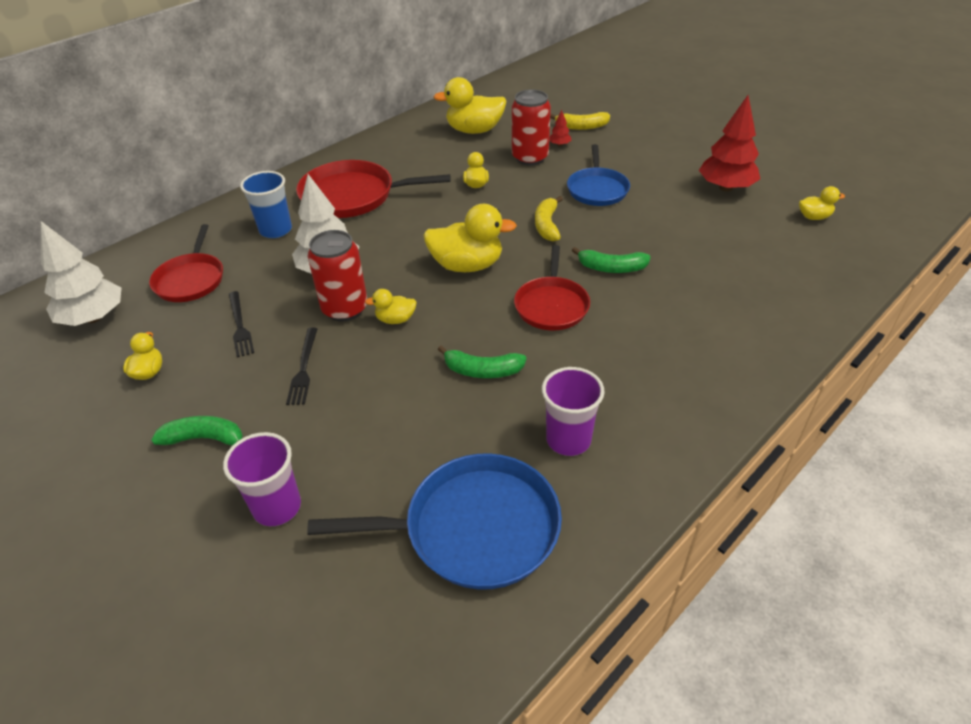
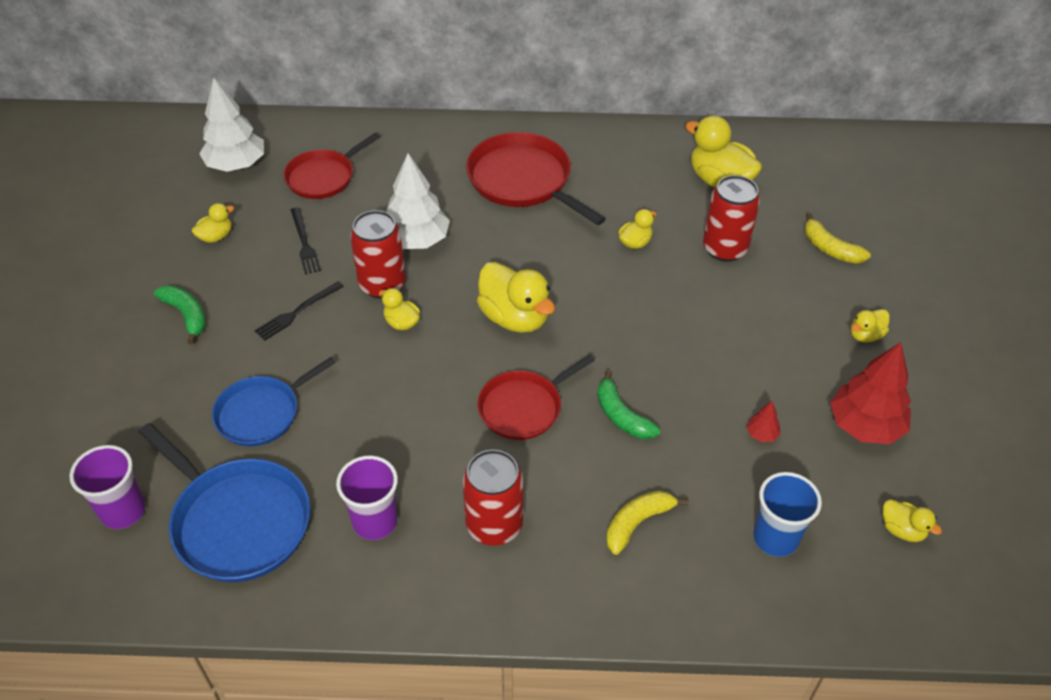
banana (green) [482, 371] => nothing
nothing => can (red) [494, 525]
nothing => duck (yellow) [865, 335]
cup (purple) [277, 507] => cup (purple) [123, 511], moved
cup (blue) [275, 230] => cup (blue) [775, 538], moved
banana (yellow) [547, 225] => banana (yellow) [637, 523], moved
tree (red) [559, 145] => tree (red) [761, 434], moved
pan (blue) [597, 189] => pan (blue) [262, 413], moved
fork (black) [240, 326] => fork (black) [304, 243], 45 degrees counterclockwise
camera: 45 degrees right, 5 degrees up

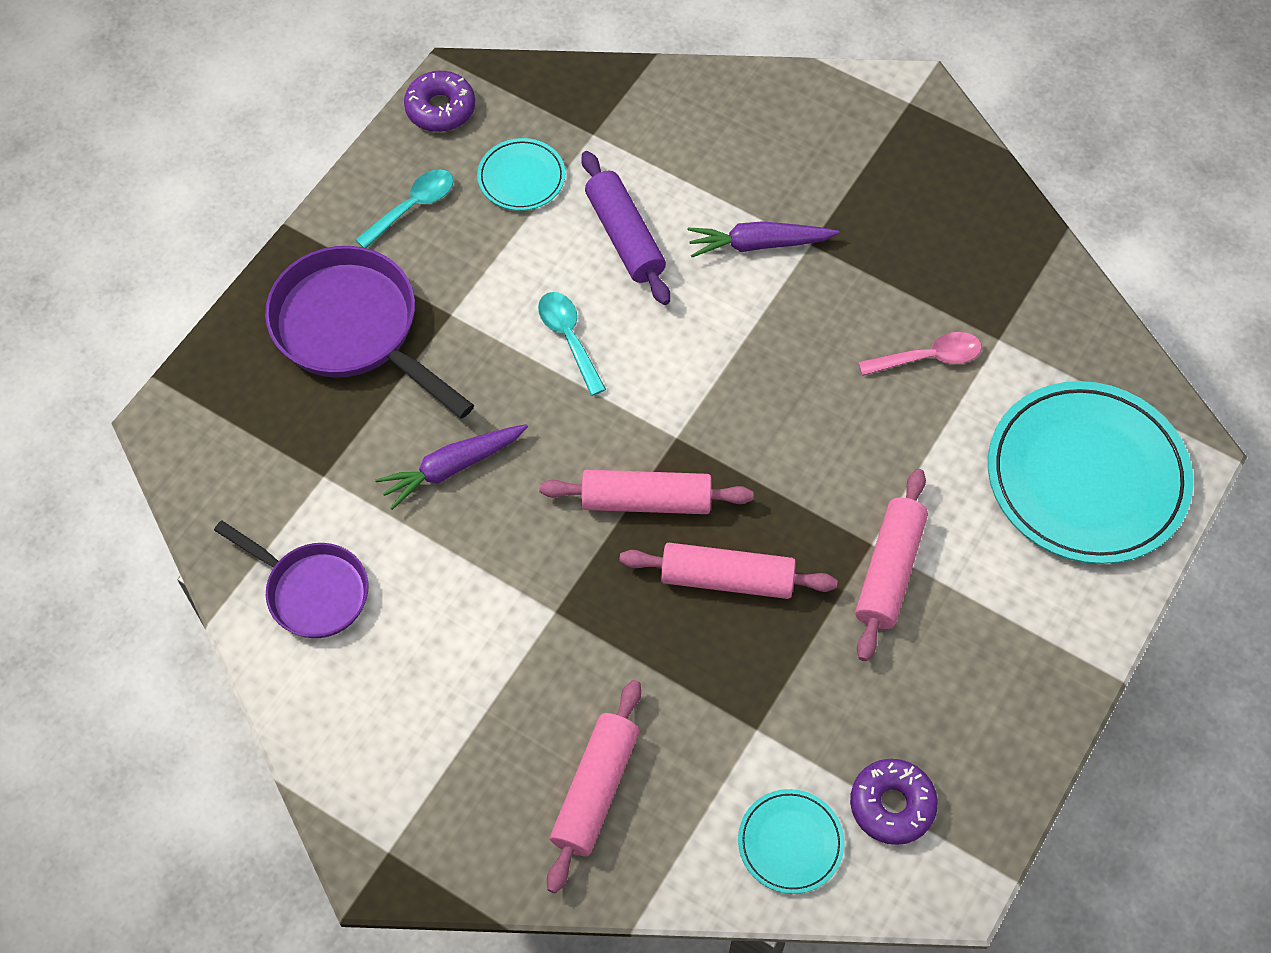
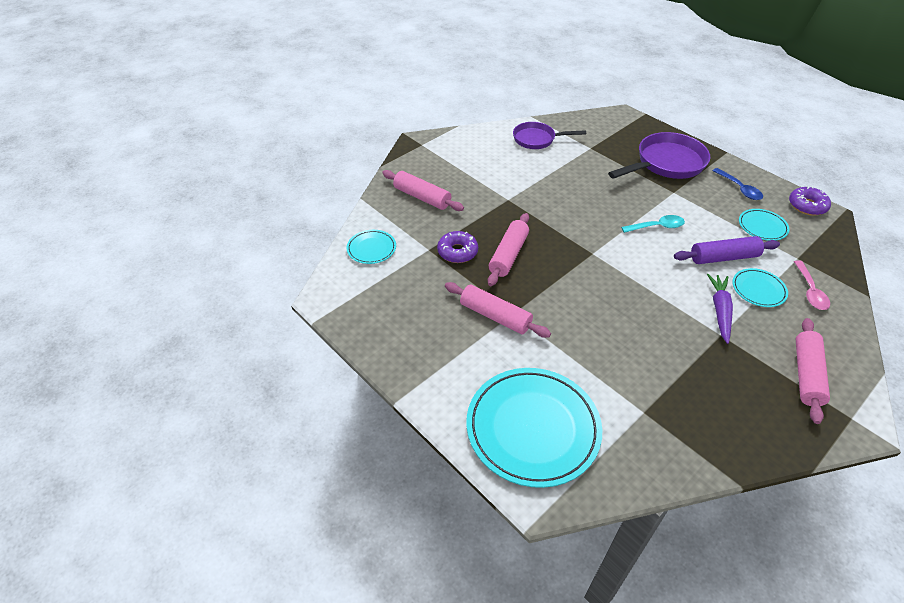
carrot (purple) [452, 467] => nothing
nothing => plate (turquoise) [758, 289]
rolling pin (pink) [646, 500] => rolling pin (pink) [806, 374], moved
donut (purple) [892, 805] => donut (purple) [457, 252], moved
spoon (pink) [928, 358] => spoon (pink) [810, 291], moved
spoon (turquoise) [412, 207] => spoon (blue) [739, 189]
pan (purple) [311, 591] => pan (purple) [537, 139], 45 degrees clockwise
camera: 105 degrees right, 15 degrees down

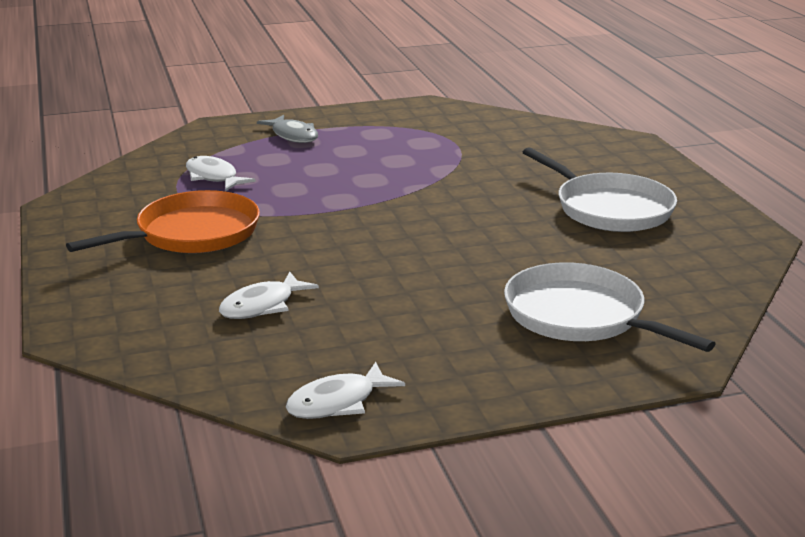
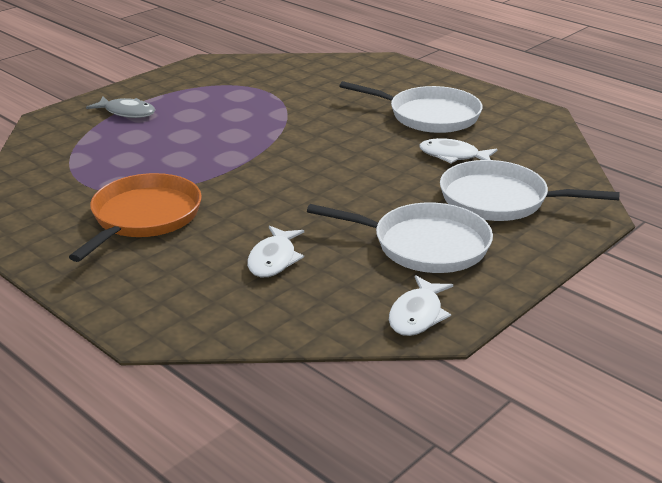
nothing => pan (white) [425, 245]
fish (white) [213, 177] => fish (white) [453, 156], moved
camera: 30 degrees left, 5 degrees up

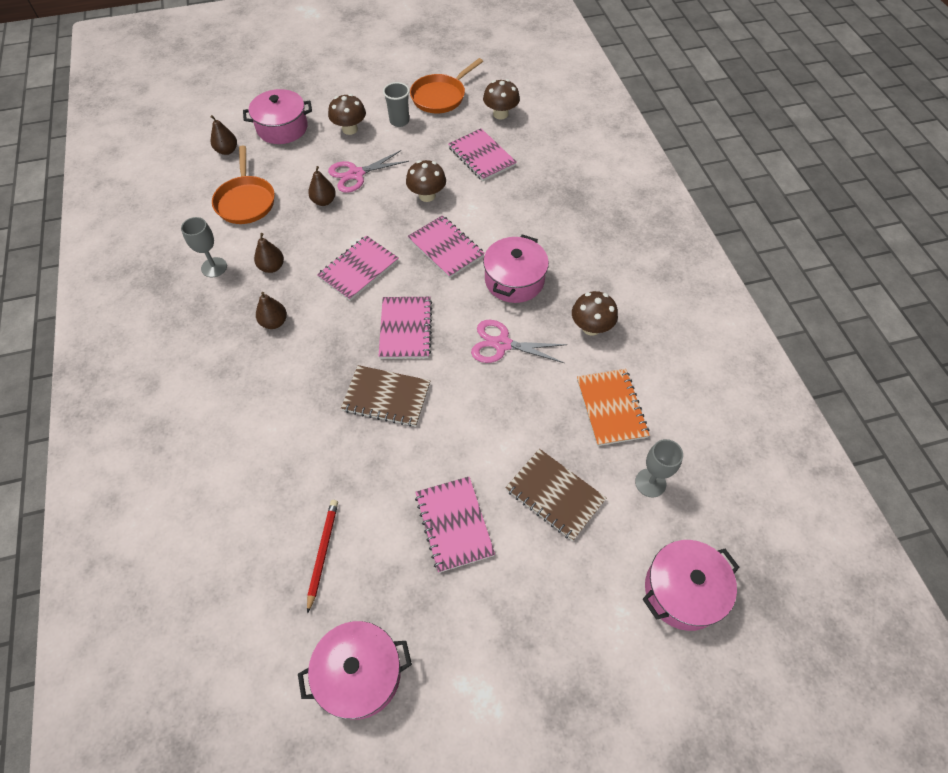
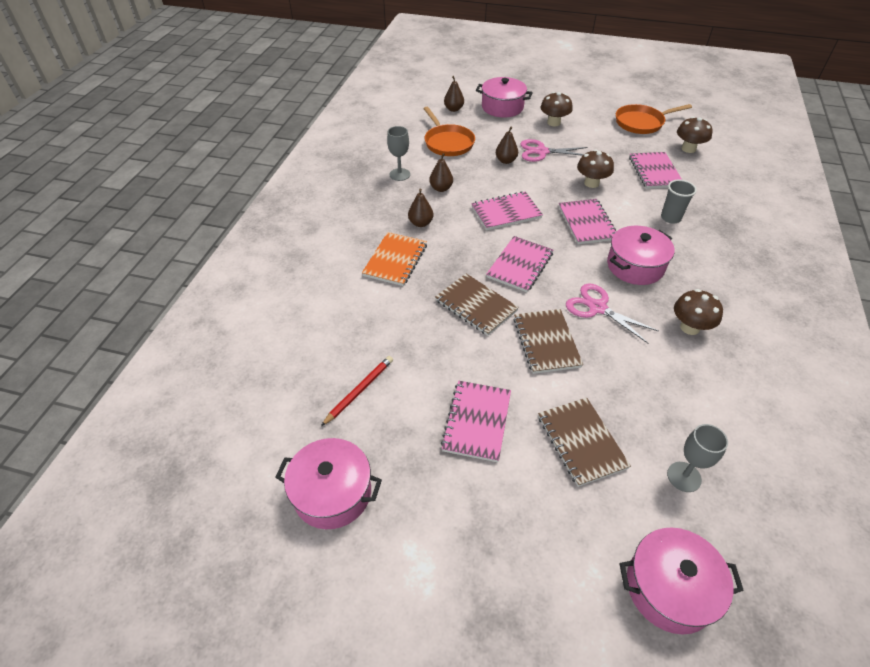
nothing => notebook (brown) [546, 342]
cup (grey) [399, 121] => cup (grey) [670, 218], moved
notebook (orange) [611, 408] => notebook (orange) [395, 260], moved
pan (orange) [245, 201] => pan (orange) [447, 142], 45 degrees counterclockwise
camera: 30 degrees right, 10 degrees down

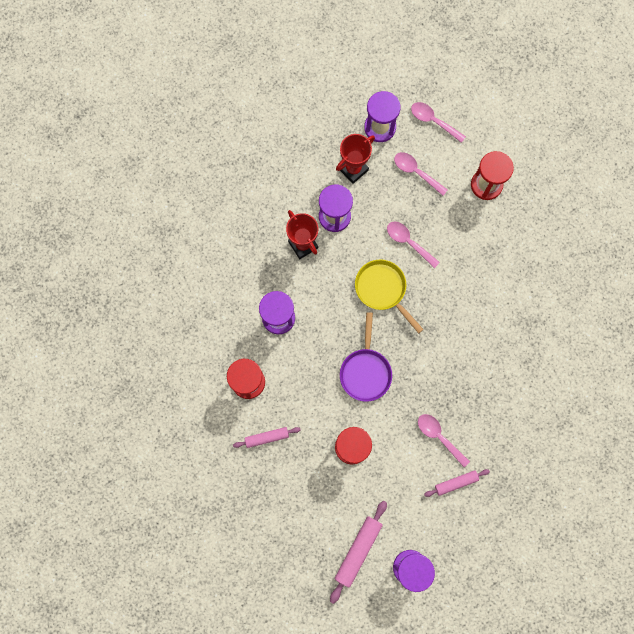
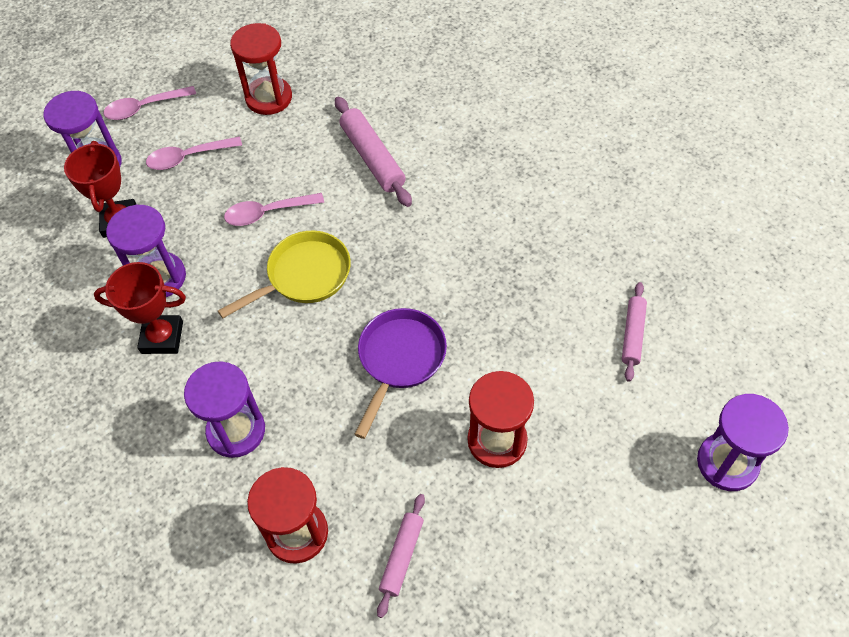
spoon (pink) [439, 437] => nothing
rolling pin (pink) [358, 551] => rolling pin (pink) [372, 158], moved
pan (purple) [365, 371] => pan (purple) [399, 359], 105 degrees counterclockwise
pan (yellow) [382, 289] => pan (yellow) [304, 276], 150 degrees clockwise
camera: 55 degrees left, 20 degrees down

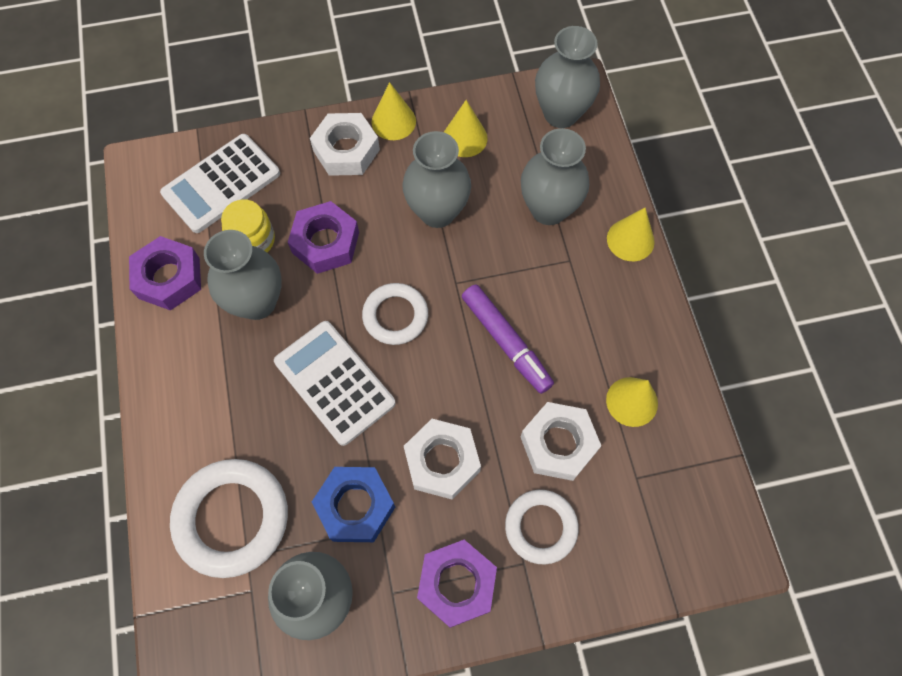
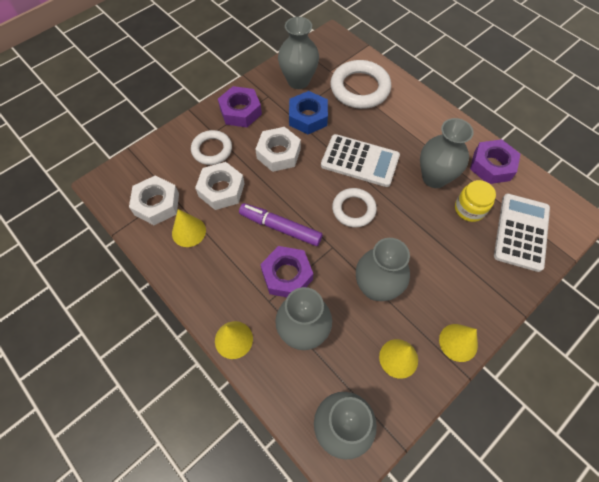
nut (purple) [325, 242] => nut (purple) [287, 275], moved
nut (white) [346, 150] => nut (white) [157, 204], moved
camera: 150 degrees right, 5 degrees down

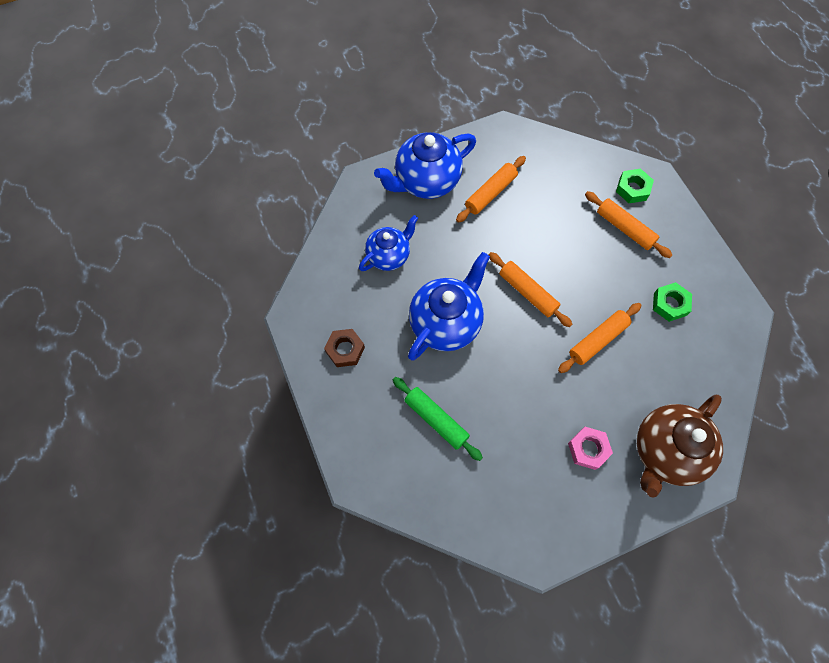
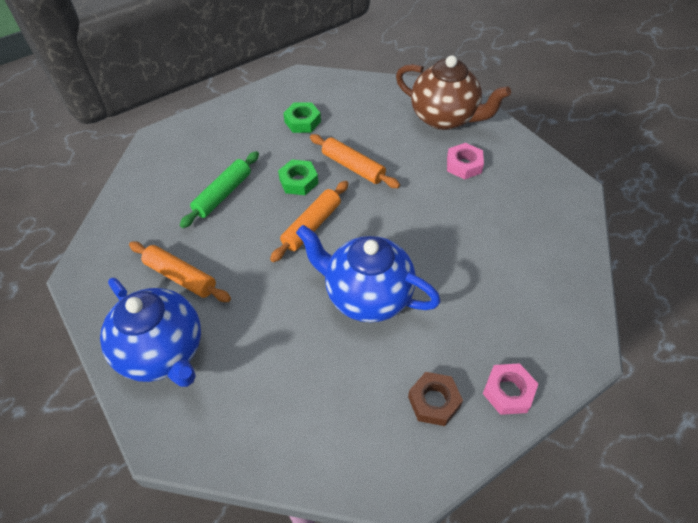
teapot (blue) [389, 256] => nothing
rolling pin (orange) [624, 228] => nothing
nothing => nut (pink) [508, 392]
rolling pin (green) [436, 420] => rolling pin (green) [223, 194], moved
nut (green) [632, 189] => nut (green) [298, 181], moved
camera: 100 degrees left, 15 degrees down

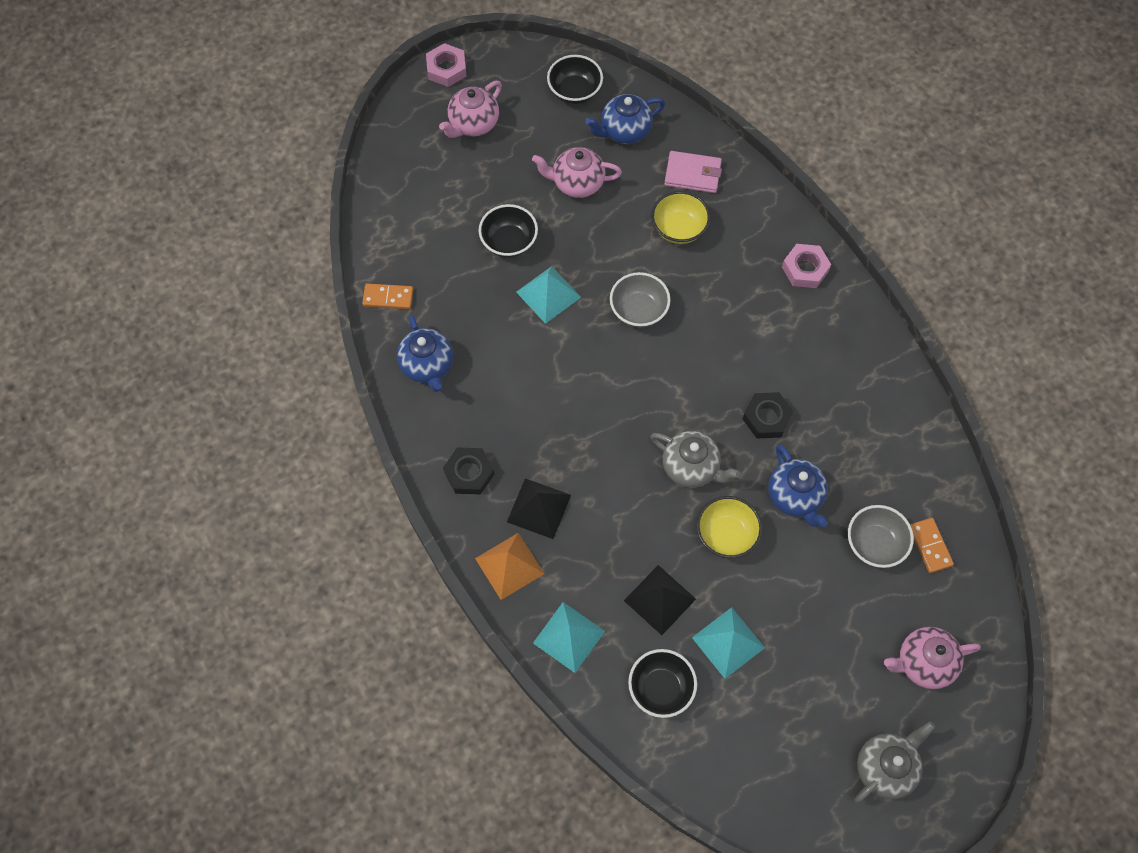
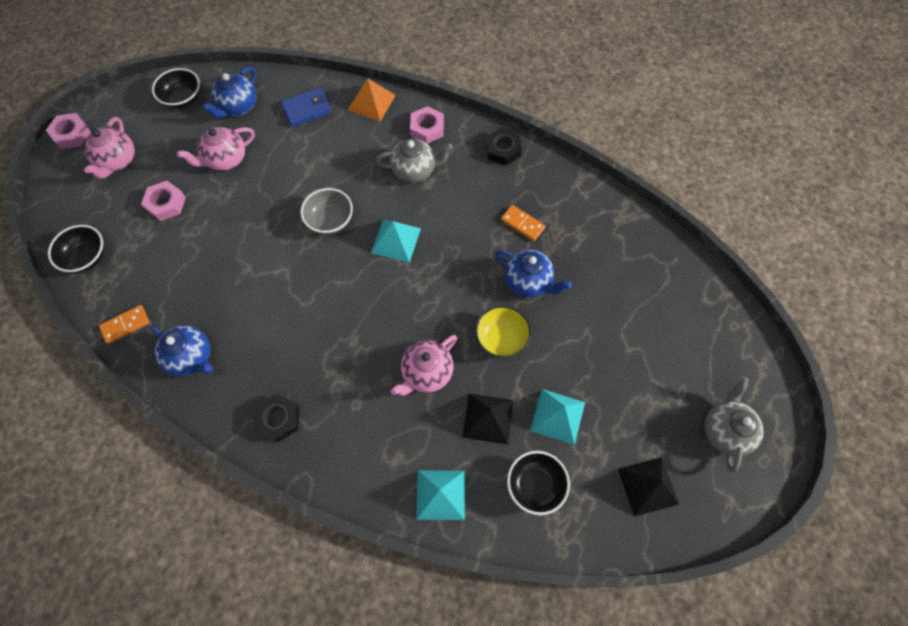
bowl (yellow) [678, 228] => nothing
bowl (grey) [874, 544] => nothing
nothing => nut (pink) [166, 204]
pyramid (orange) [509, 565] => pyramid (orange) [371, 102], moved
bowl (black) [509, 242] => bowl (black) [87, 258], moved
pyramid (black) [539, 508] => pyramid (black) [648, 486], moved
pyramid (turquoise) [548, 294] => pyramid (turquoise) [396, 240], moved
teapot (grey) [691, 467] => teapot (grey) [414, 170], moved
nut (black) [766, 418] => nut (black) [503, 149], moved
teapot (pink) [923, 663] => teapot (pink) [426, 373], moved
domino (orange) [930, 546] => domino (orange) [522, 224], moved
wallet (pink) [692, 174] => wallet (blue) [307, 109]
camera: 35 degrees left, 0 degrees up

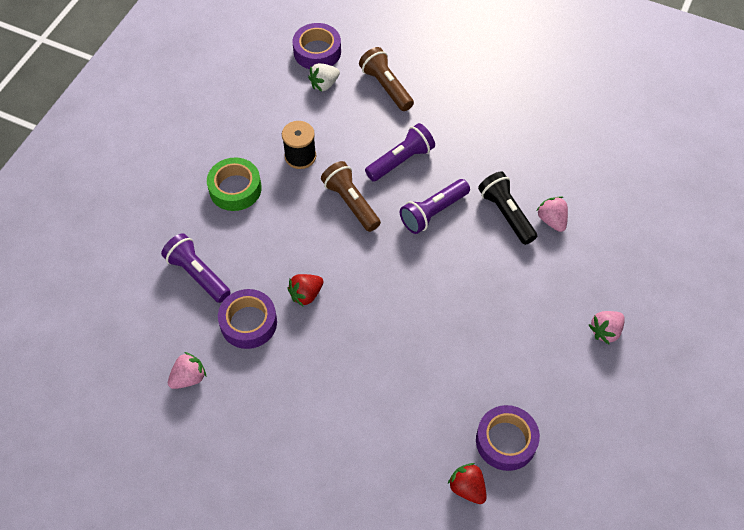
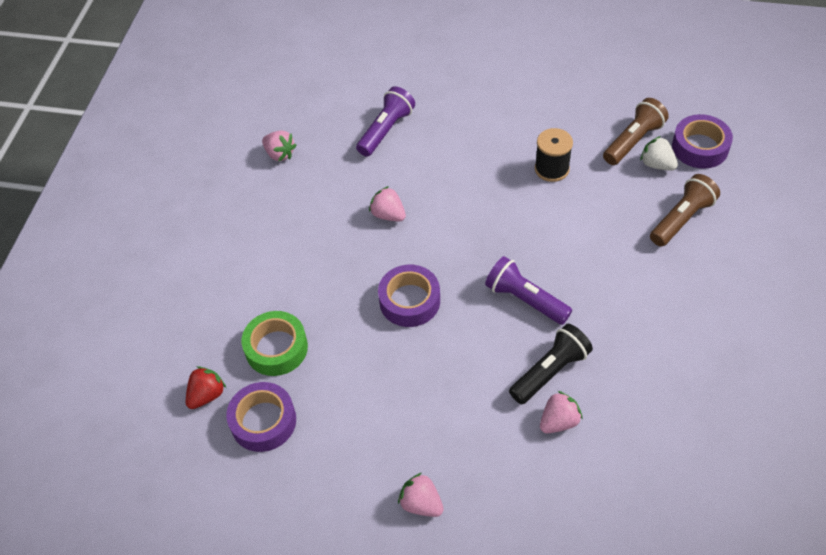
flashlight (purple) [401, 160] => nothing
tape (green) [235, 189] => tape (green) [276, 348], moved
tape (purple) [248, 323] => tape (purple) [409, 301], moved
flashlight (brown) [351, 202] => flashlight (brown) [633, 141], moved
strawberry (red) [306, 294] => strawberry (pink) [388, 215]
camera: 80 degrees right, 5 degrees down

